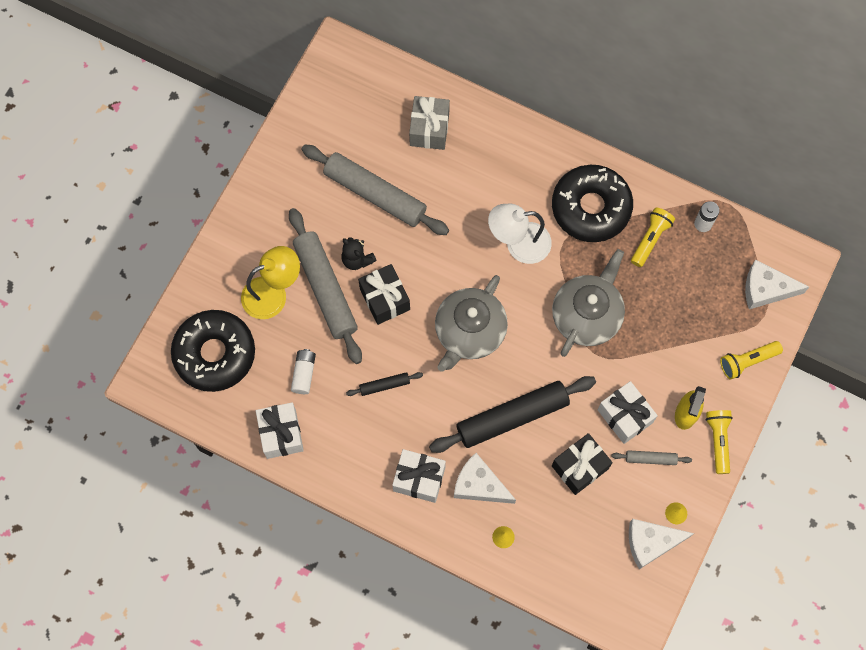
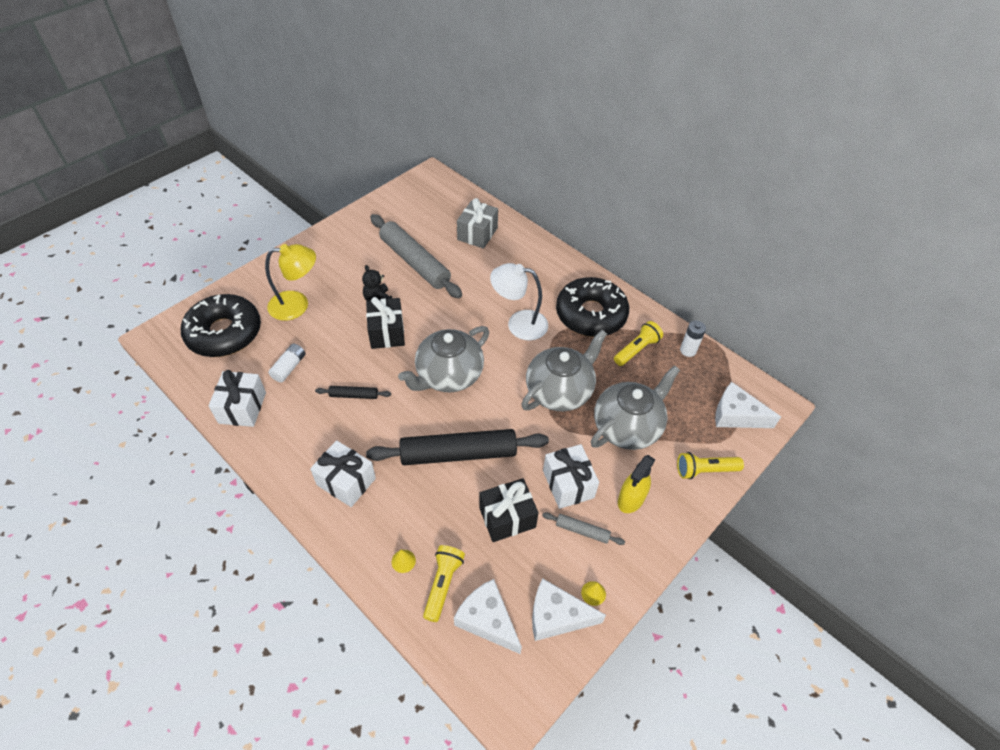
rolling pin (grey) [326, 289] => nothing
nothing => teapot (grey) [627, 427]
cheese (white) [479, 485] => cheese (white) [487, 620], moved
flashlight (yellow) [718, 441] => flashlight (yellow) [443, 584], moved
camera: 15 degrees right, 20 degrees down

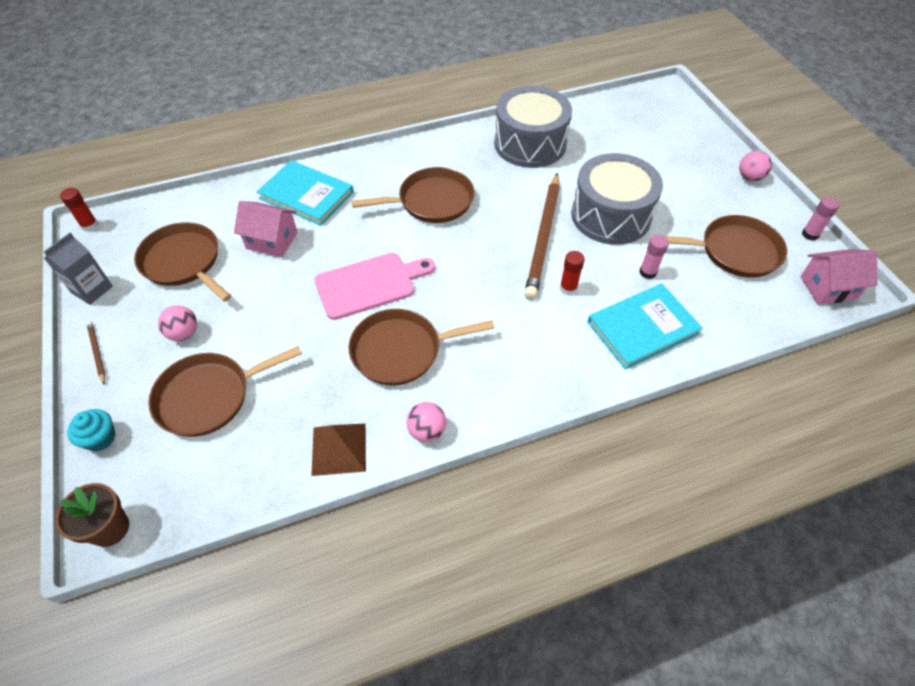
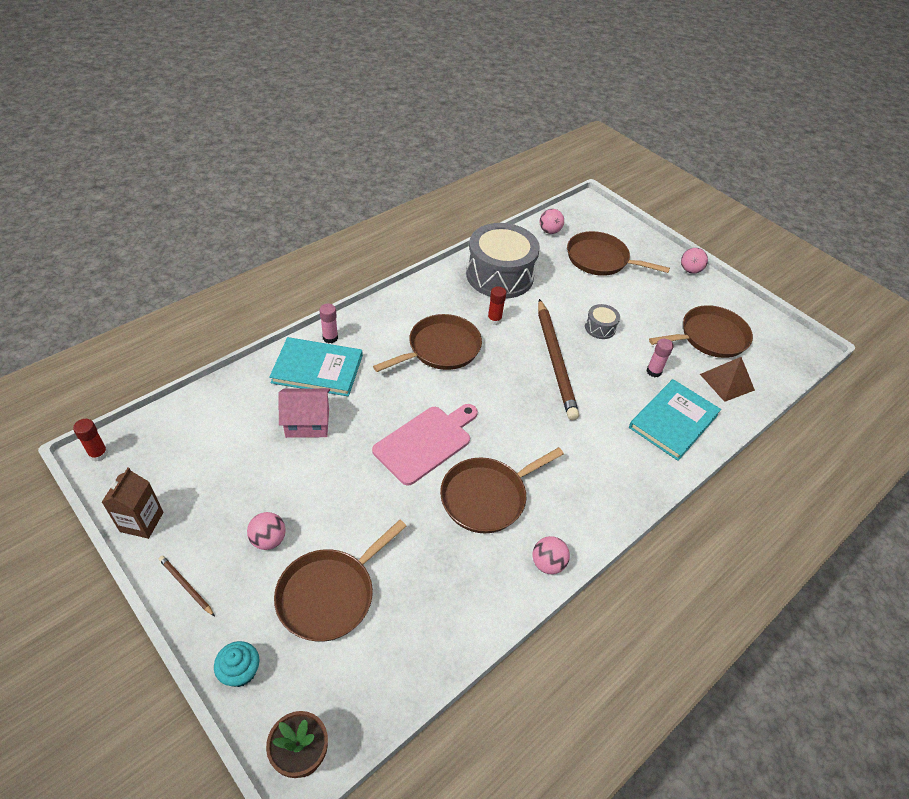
house (pink) [828, 287] => nothing
nothing => ball (pink) [549, 231]
pan (brown) [183, 262] => pan (brown) [600, 259], moved
pyramid (brown) [339, 449] => pyramid (brown) [727, 382], moved
glue stick (red) [568, 288] => glue stick (red) [494, 320], moved
glue stick (pink) [810, 234] => glue stick (pink) [330, 338], moved
carton (grey) [92, 289] => carton (brown) [141, 522]
drum (grey) [610, 215] => drum (grey) [600, 328], x0.44
camera: 25 degrees left, 5 degrees down

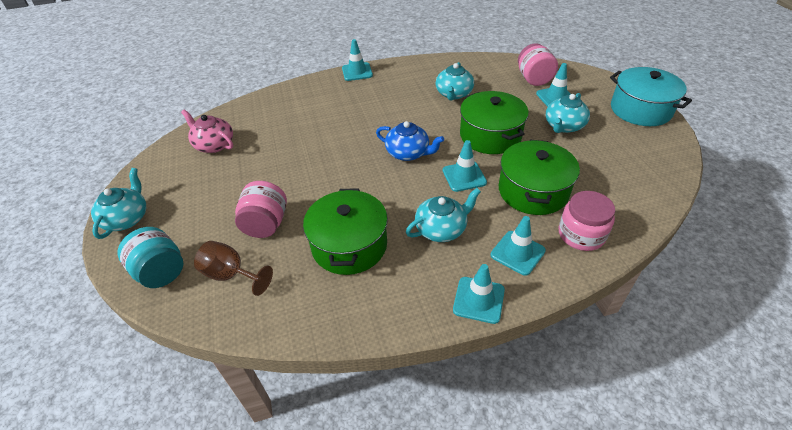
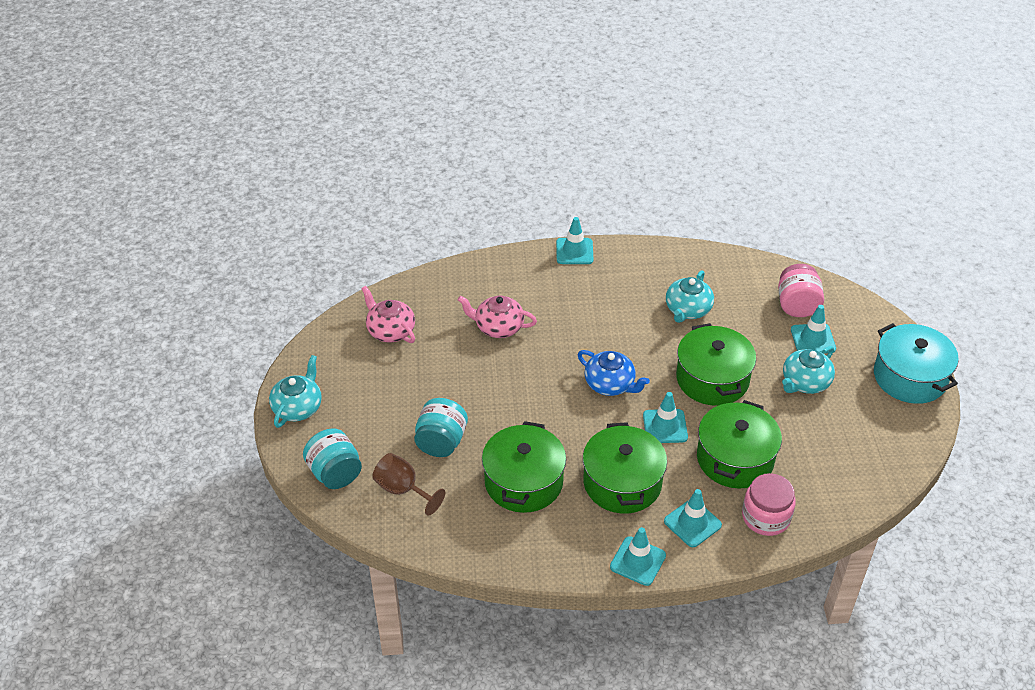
nothing => teapot (pink) [498, 327]
teapot (turquoise) [441, 229] => pot (green) [622, 483]
jar (pink) [266, 224] => jar (turquoise) [441, 442]
camera: 10 degrees right, 0 degrees up

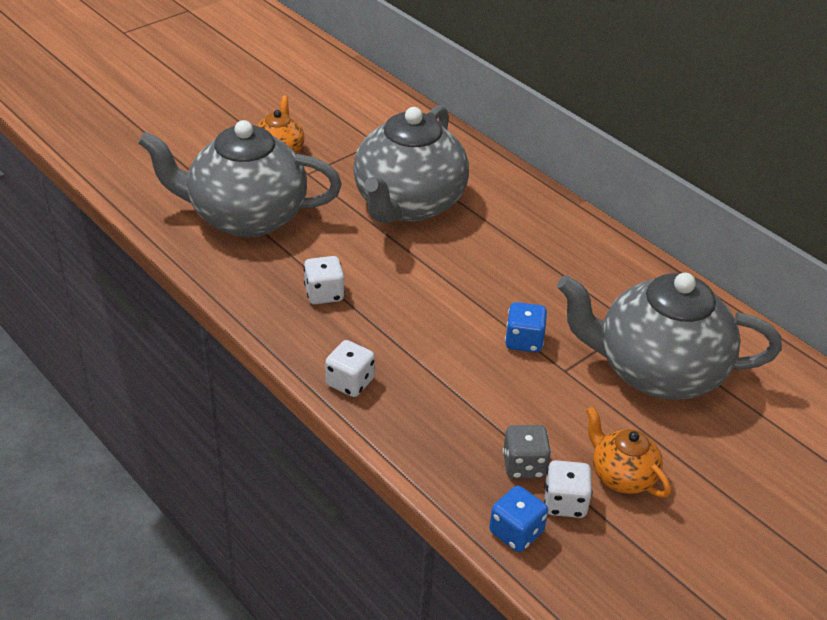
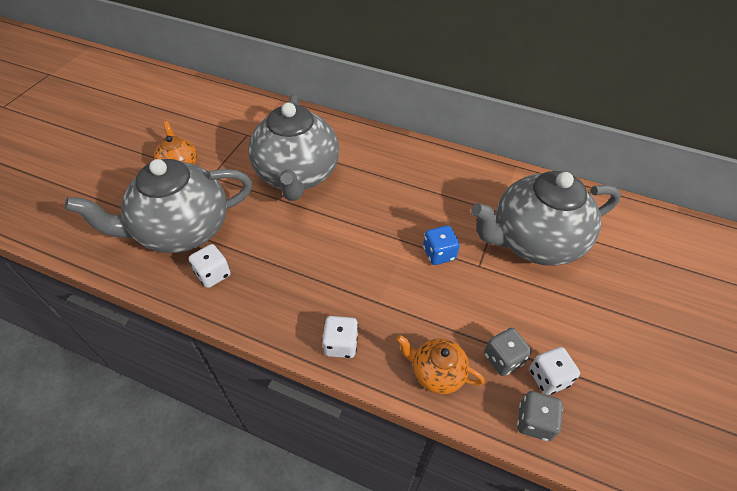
dice (white) [324, 294] => dice (white) [213, 274], moved
teapot (orange) [621, 475] => teapot (orange) [436, 373], moved
dice (blue) [516, 532] => dice (grey) [534, 422]
camera: 25 degrees left, 10 degrees up

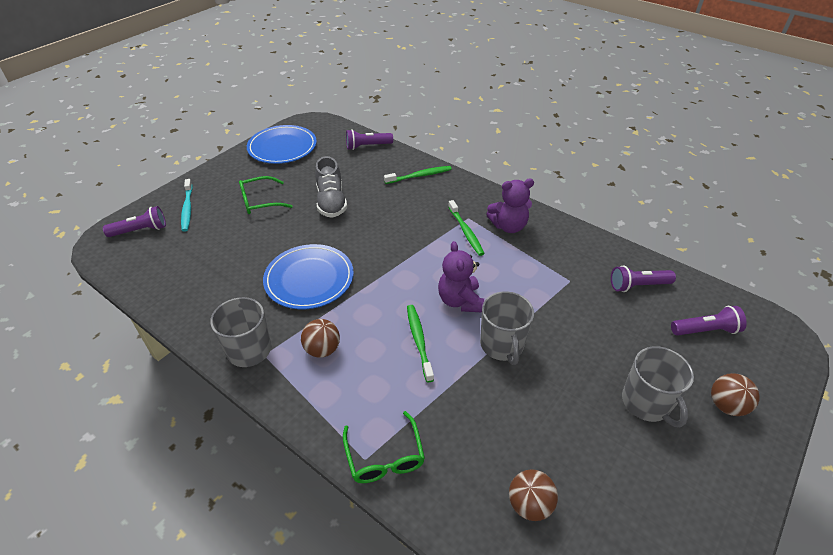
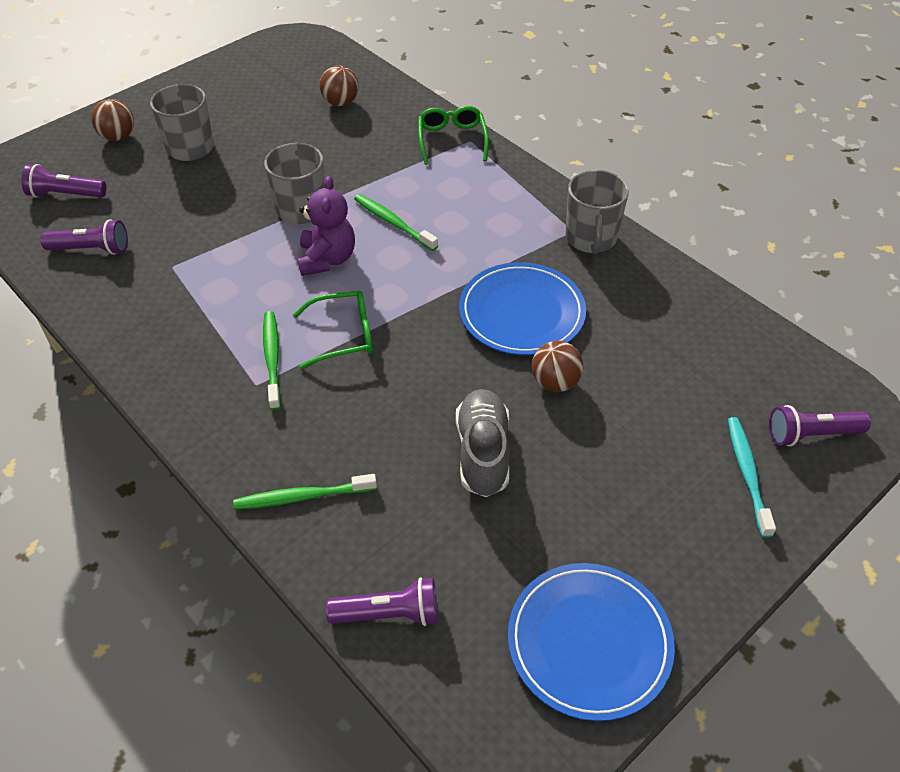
teddy bear (purple) [508, 226] => nothing
glasses (green) [260, 201] => glasses (green) [343, 335], moved
ball (brown) [322, 349] => ball (brown) [555, 382], moved
toothbrush (green) [419, 341] => toothbrush (green) [393, 223], 135 degrees clockwise
camera: 170 degrees left, 5 degrees up

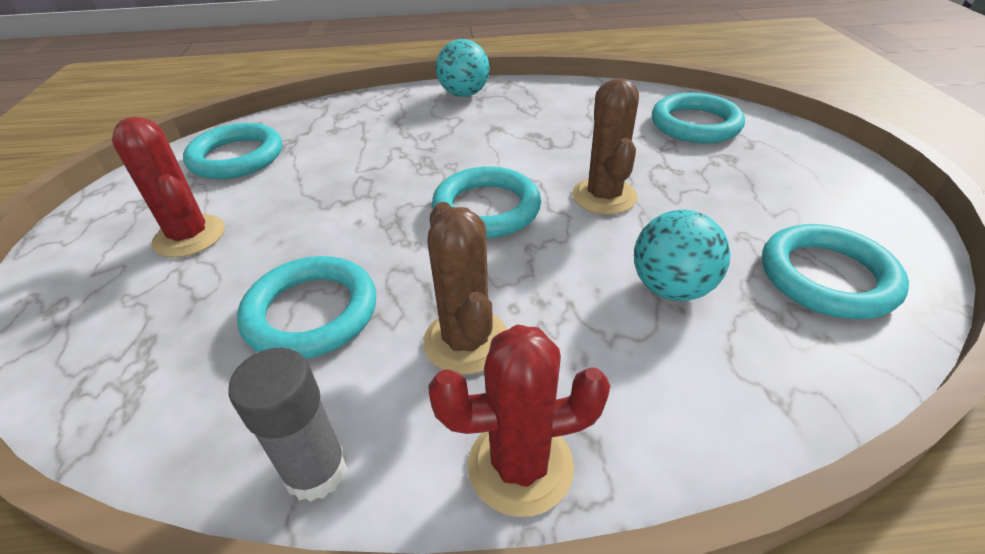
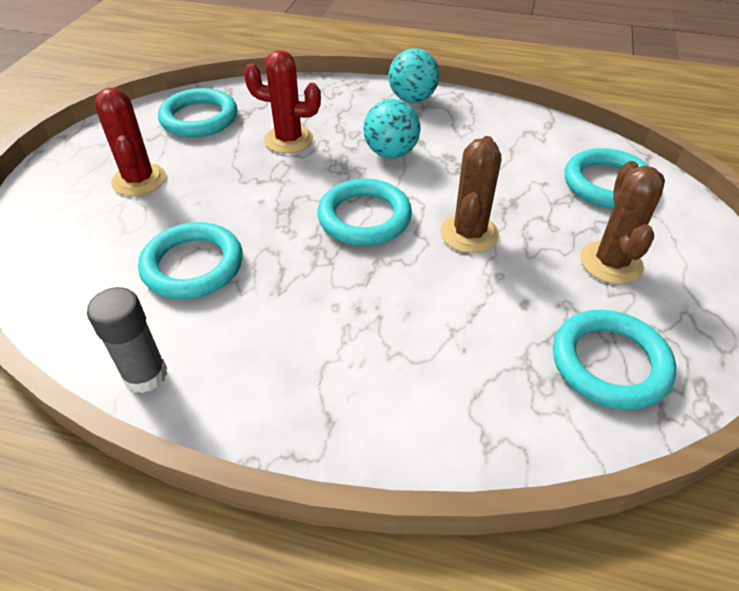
cactus (brown) [466, 341] => cactus (brown) [610, 262], moved
cactus (red) [520, 465] => cactus (red) [288, 139], moved
ball (turquoise) [671, 288] => ball (turquoise) [391, 153], moved
camera: 20 degrees right, 5 degrees up

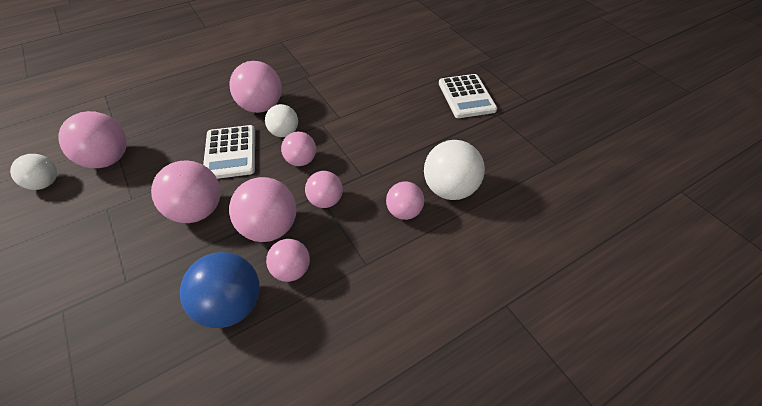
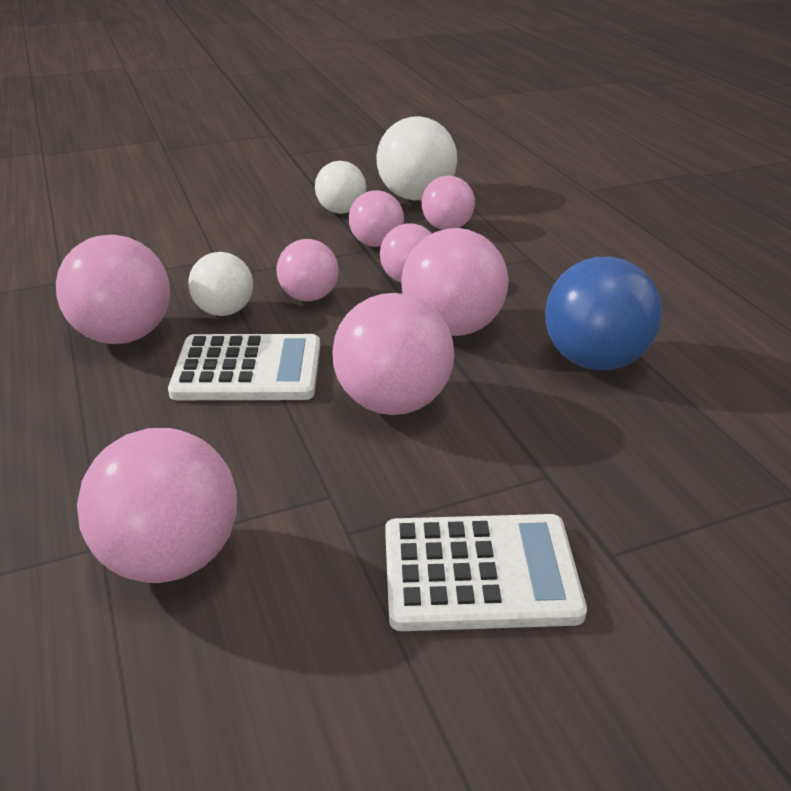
ball (white) [45, 183] => ball (white) [341, 211], moved
ball (pink) [291, 270] => ball (pink) [376, 244], moved
calculator (white) [466, 96] => calculator (white) [480, 573], moved
camera: 80 degrees left, 15 degrees down

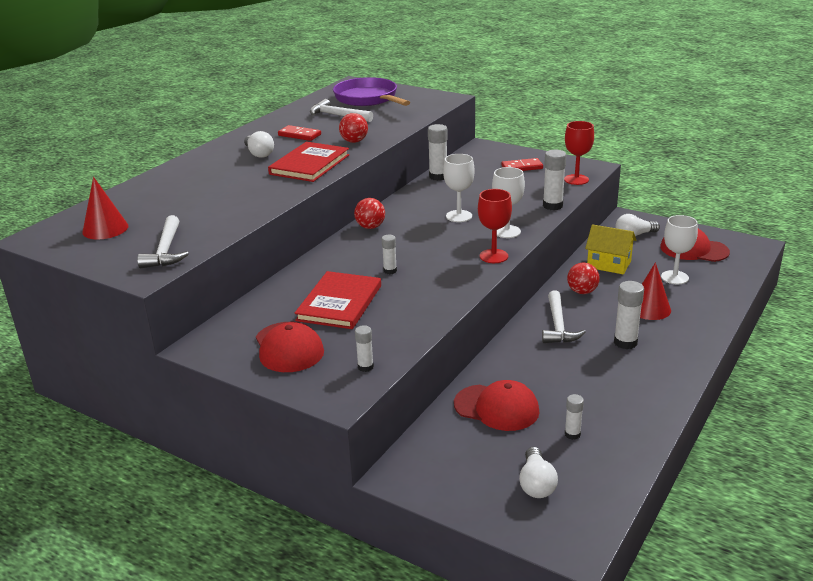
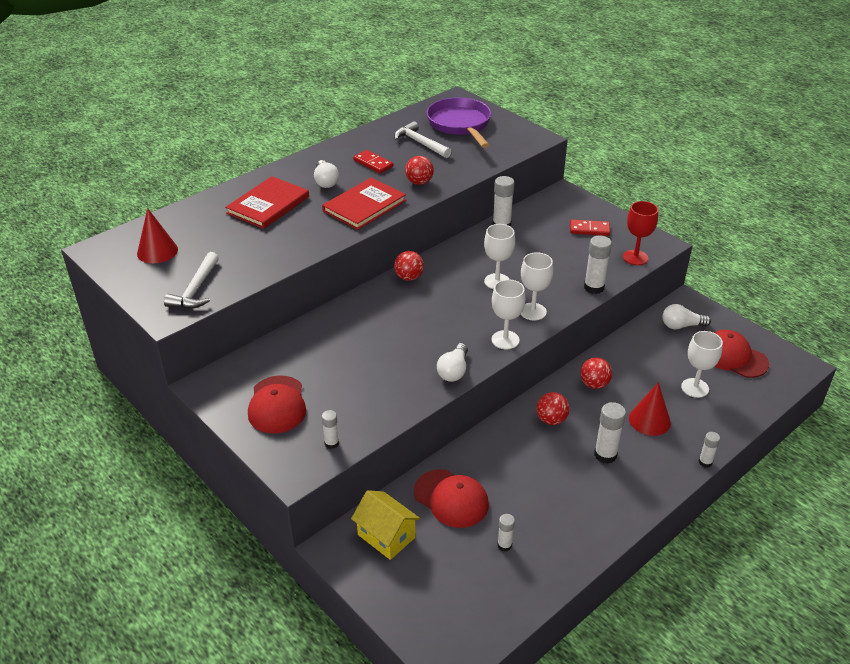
book (red) [339, 303] => book (red) [268, 205], moved
glue stick (white) [390, 271] => glue stick (white) [705, 462], moved
light bulb (white) [536, 484] => light bulb (white) [453, 371], moved
house (yellow) [609, 264] => house (yellow) [386, 536], moved
hammer (white) [558, 326] => ball (red) [551, 420]
goblet (red) [493, 256] => goblet (white) [505, 340]
camera: 15 degrees right, 10 degrees up

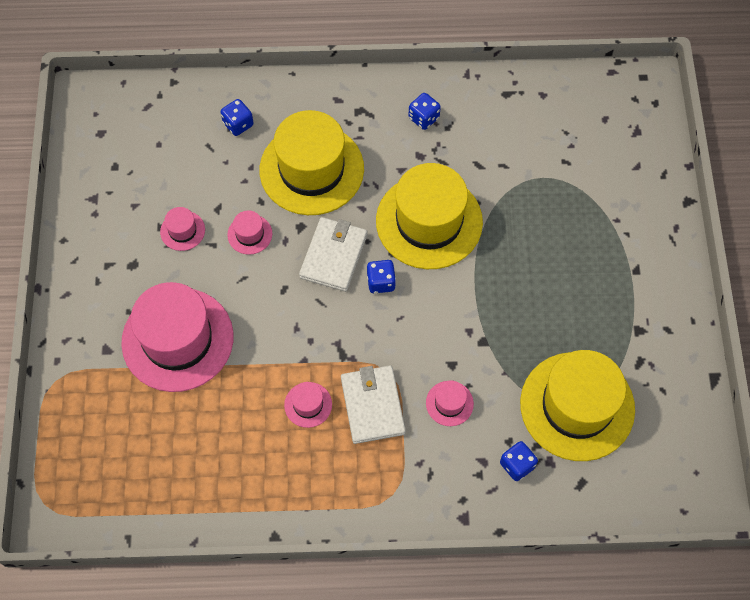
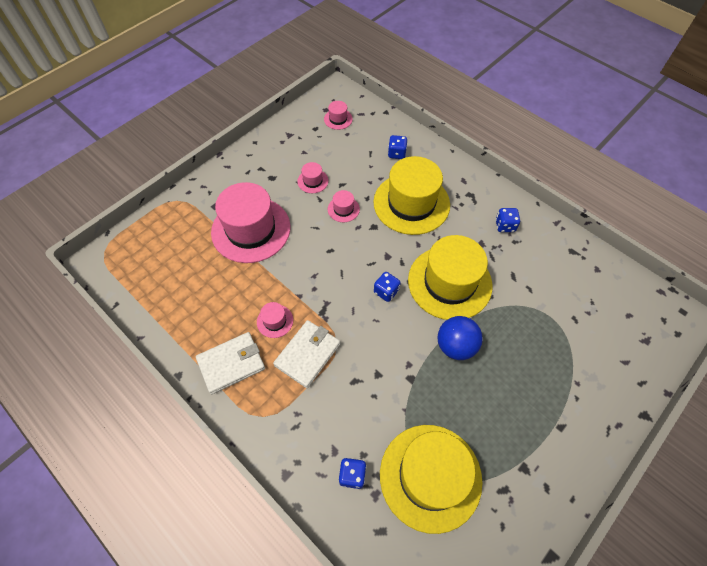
nothing => ball (blue) [455, 346]
wallet (white) [334, 256] => wallet (white) [231, 364], moved
hat (pink) [449, 403] => hat (pink) [338, 119], moved
camera: 45 degrees right, 5 degrees down

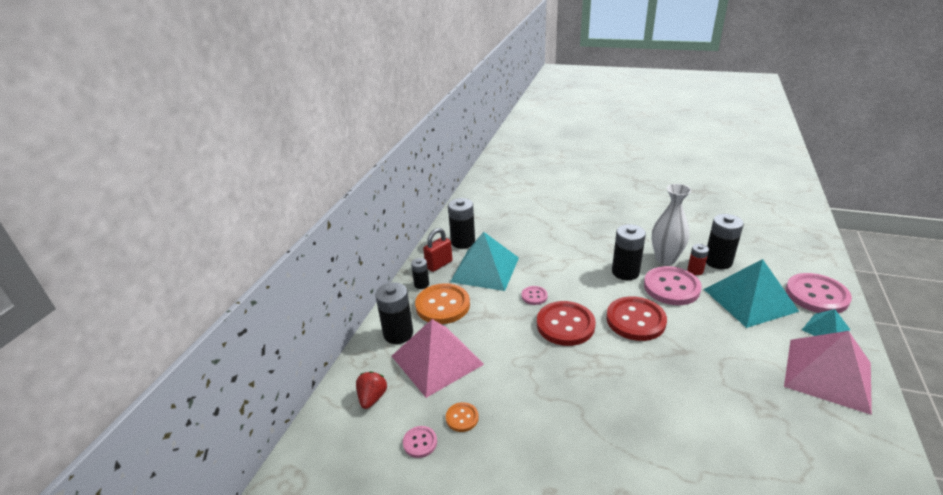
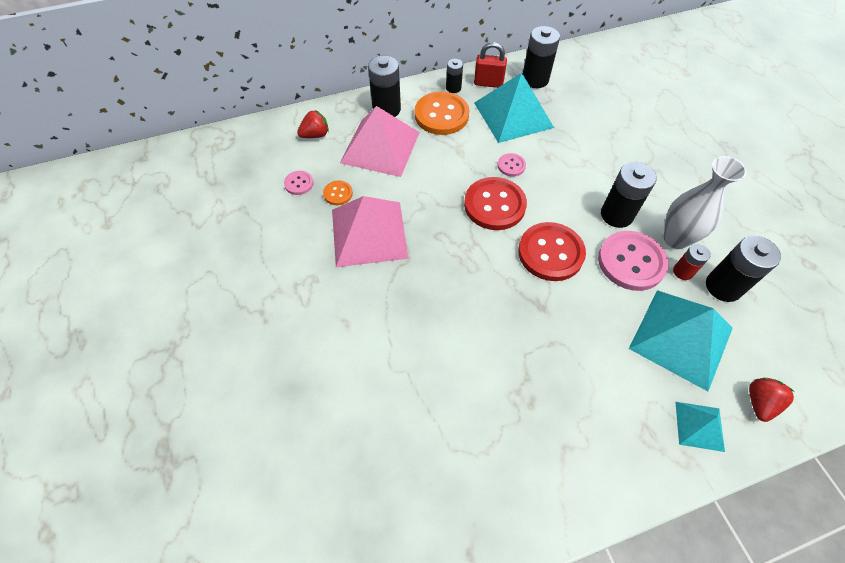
pyramid (pink) [827, 374] => pyramid (pink) [368, 233], moved
button (pink) [816, 295] => strawberry (red) [759, 402]
camera: 50 degrees right, 25 degrees up

